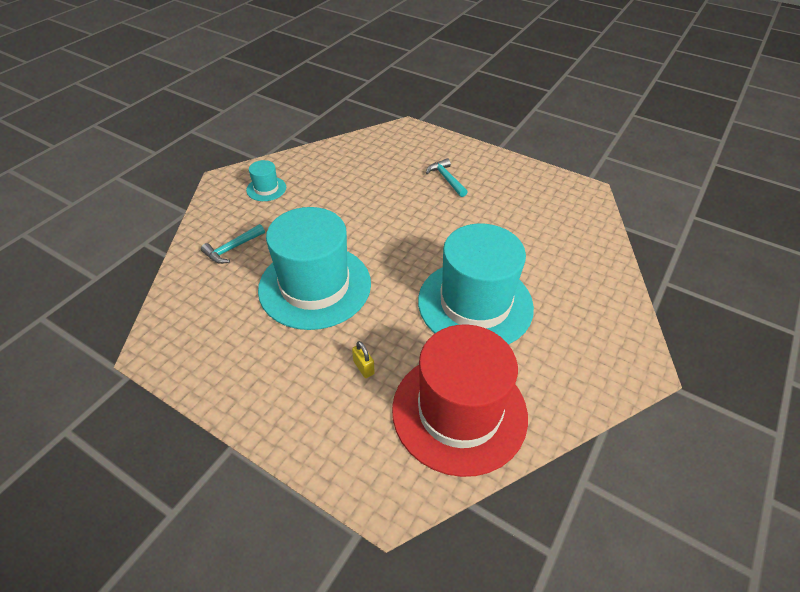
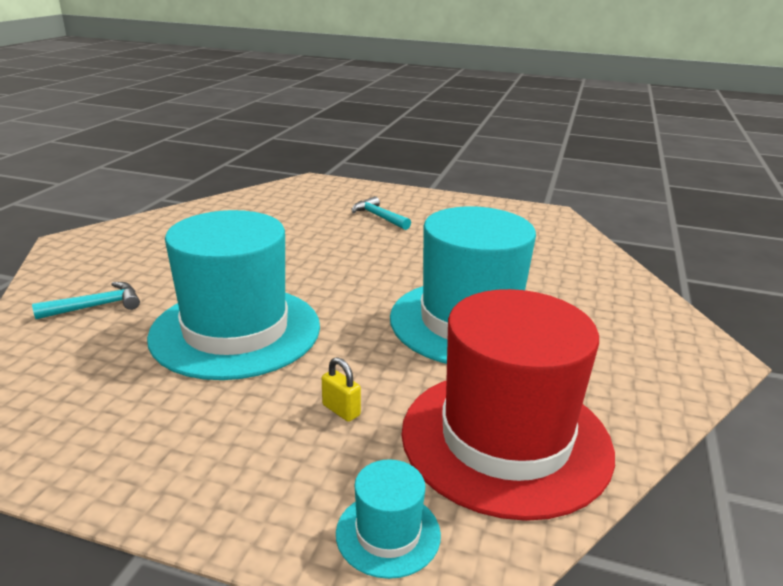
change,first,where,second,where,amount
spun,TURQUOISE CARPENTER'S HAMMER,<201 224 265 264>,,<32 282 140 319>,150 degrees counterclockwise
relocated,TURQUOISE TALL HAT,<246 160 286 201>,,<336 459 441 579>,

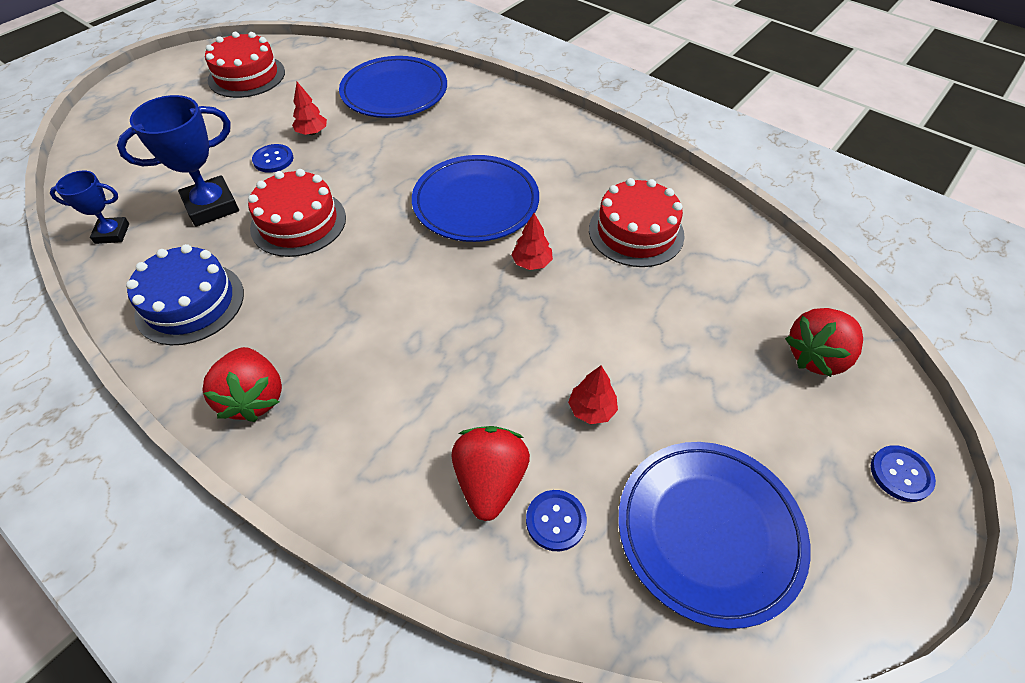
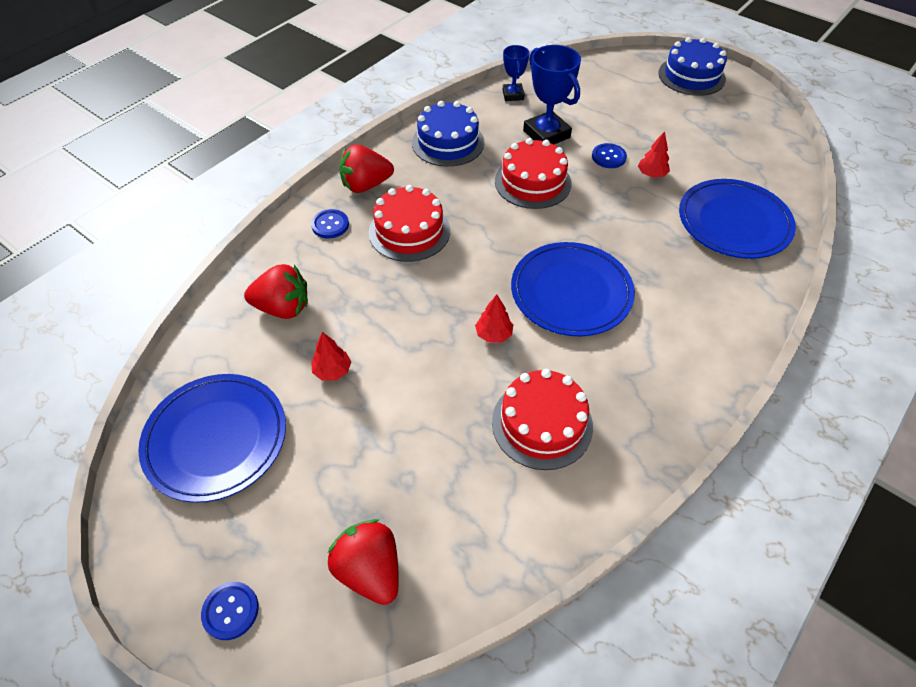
change,first,where,second,where,amount
relocated,SCARLET LAYER CAKE,<205 32 285 98>,,<369 185 450 262>,
relocated,COBALT BUTTON,<526 490 587 551>,,<311 209 349 238>,
appeared,,,COBALT LAYER CAKE,<658 37 727 96>,

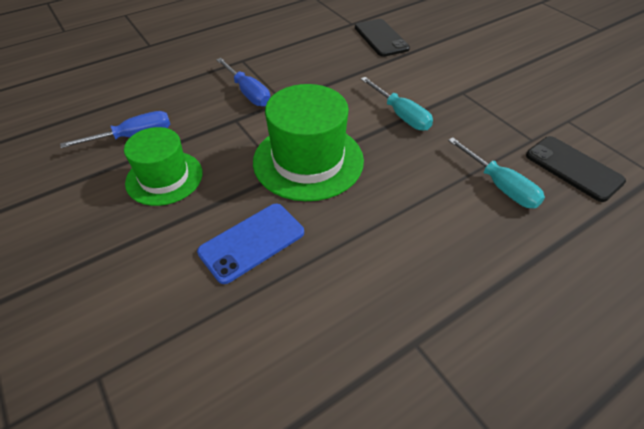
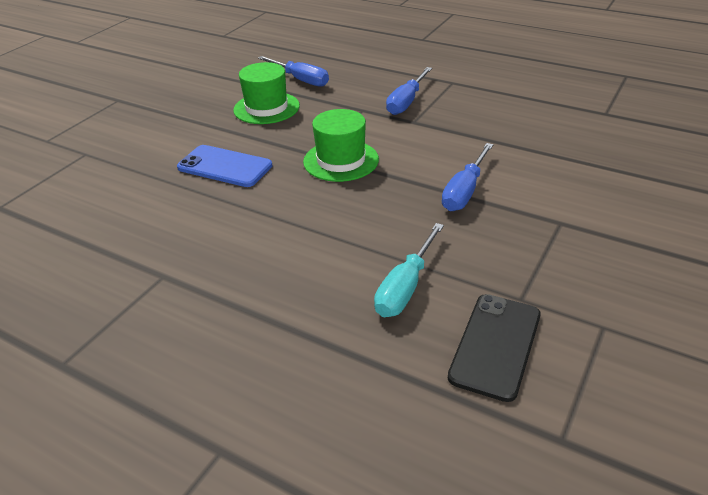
change,first,where,second,where,amount
size,GREEN TALL HAT,<253 84 364 201>,,<303 109 379 182>,x0.66
missing,EBONY PHONE,<355 19 410 57>,,,
colour,TURQUOISE FLAT SCREWDRIVER,<361 77 433 131>,COBALT FLAT SCREWDRIVER,<442 143 493 211>,

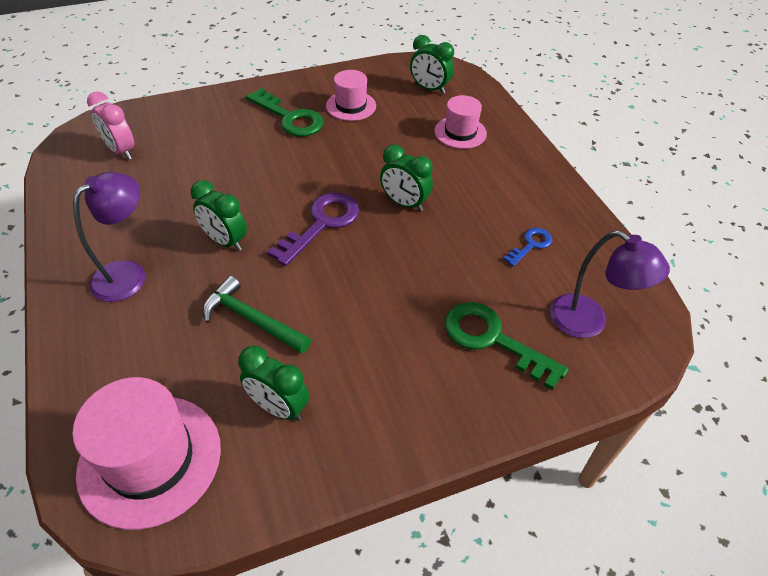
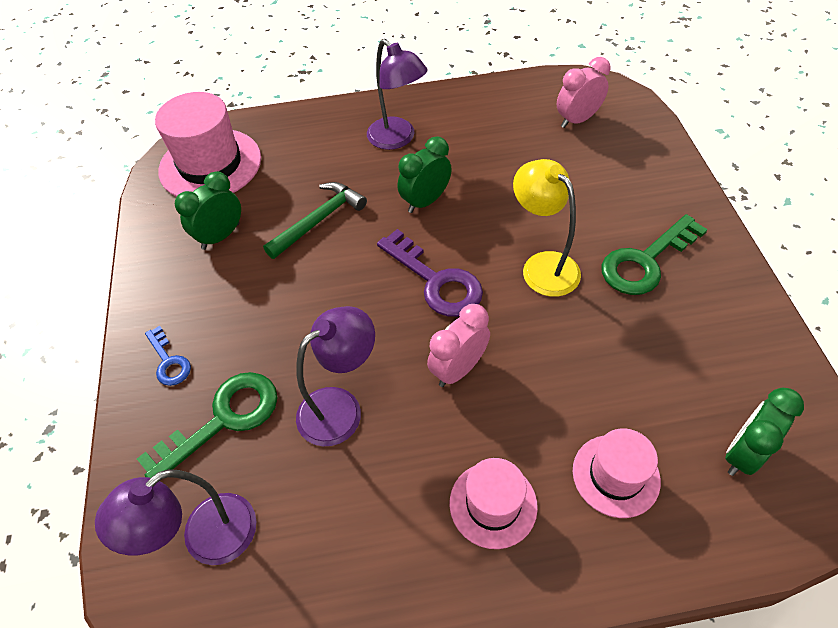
change,first,where,second,where,amount
relocated,ROSY TALL HAT,<326 70 376 121>,,<449 458 538 549>,
colour,GREEN CLOCK,<380 145 433 212>,ROSY CLOCK,<427 304 490 387>,
relocated,COBALT DOOR KEY,<503 228 552 267>,,<145 326 191 386>,
appeared,,,VIOLET DESK LAMP,<296 306 375 446>,
appeared,,,BRIGHT YELLOW DESK LAMP,<513 159 581 297>,

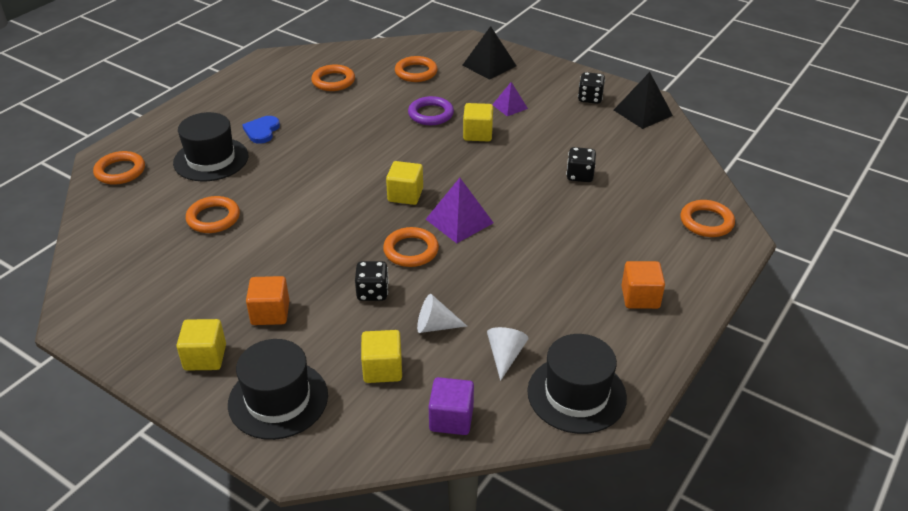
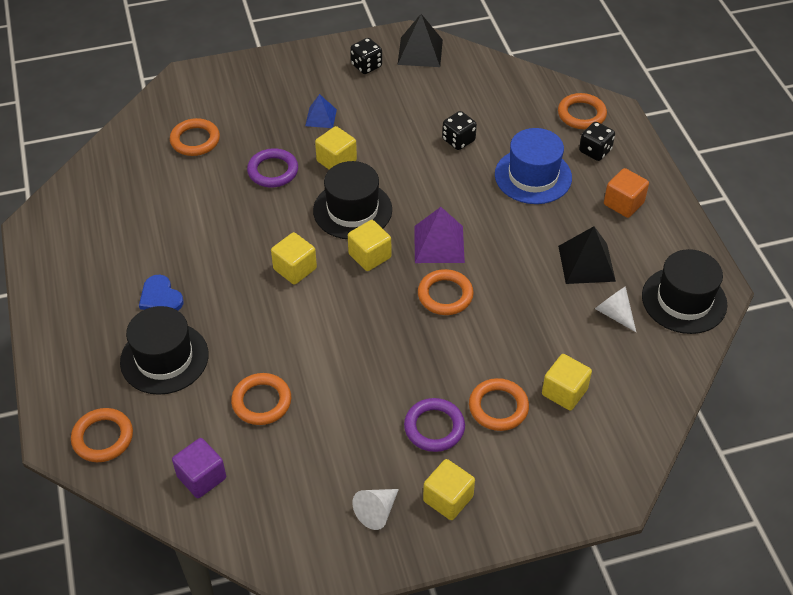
change,first,where,second,where,amount
relocated,EBONY TALL HAT,<228 339 328 440>,,<313 161 392 239>,
exchanged,ORANGE-COLOURED BLOCK,<246 276 290 325>,VIOLET TORUS,<404 398 465 452>,
relocated,ORANGE-COLOURED TORUS,<311 65 355 91>,,<469 378 529 431>,
relocated,EBONY DICE,<355 261 389 301>,,<579 122 615 161>,
relocated,WHITE SOLID CONE,<417 294 467 333>,,<352 489 399 530>,
relocated,VIOLET BLOCK,<429 377 474 435>,,<172 438 226 498>,
relocated,EBONY PYRAMID,<462 26 517 80>,,<558 226 616 284>,
colour,VIOLET PYRAMID,<492 82 528 116>,COBALT PYRAMID,<305 94 337 128>,
appeared,,,BRIGHT YELLOW BLOCK,<271 232 317 285>,
appeared,,,COBALT TALL HAT,<495 128 572 204>,

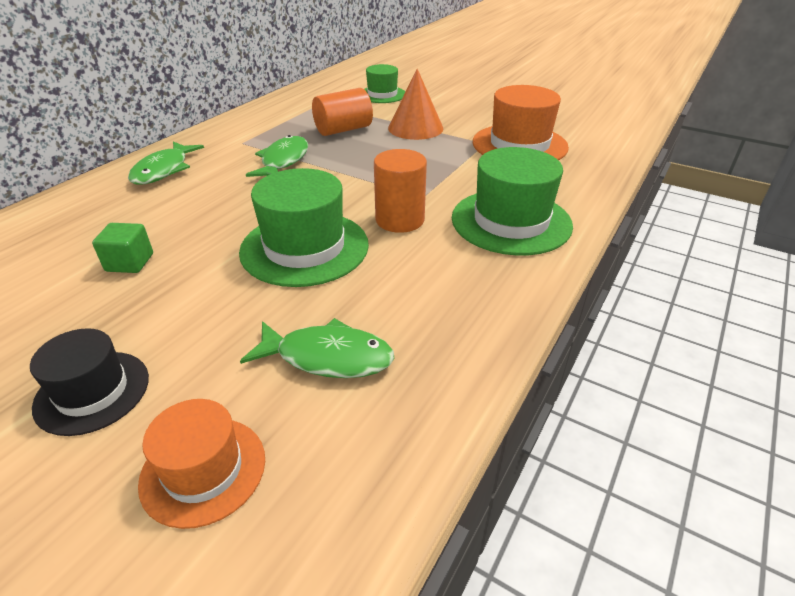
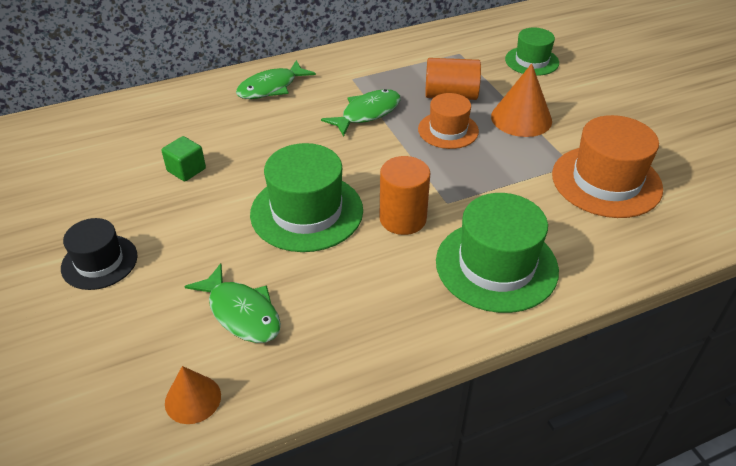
change,first,where,second,where,amount
relocated,ORANGE-COLOURED TALL HAT,<138 399 265 529>,,<418 93 479 149>,
appeared,,,ORANGE-COLOURED SOLID CONE,<165 366 221 424>,

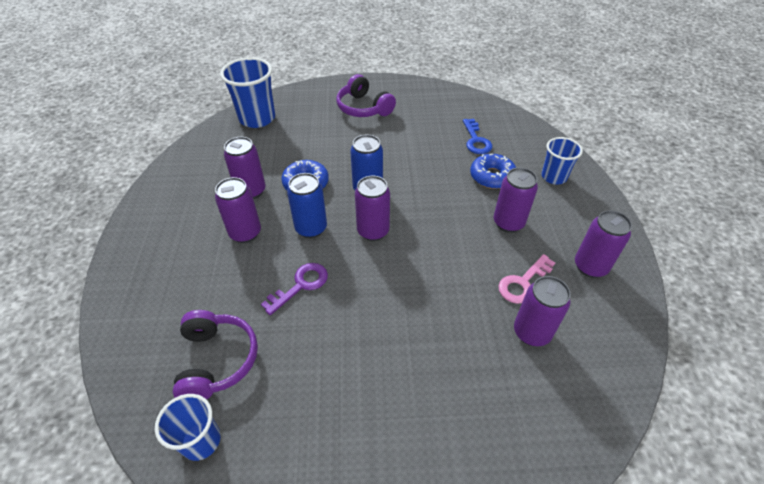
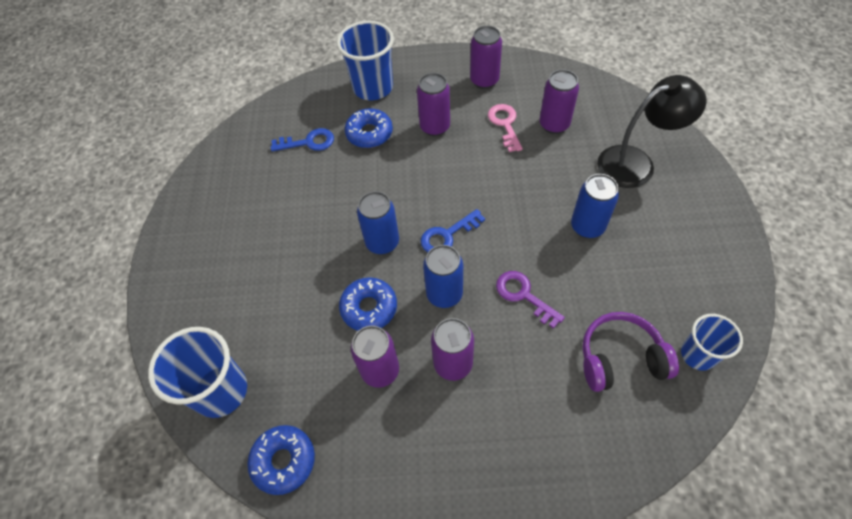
change,first,where,second,where,amount
missing,VIOLET HEADPHONES,<336 74 396 117>,,,
exchanged,VIOLET SODA CAN,<355 176 390 241>,COBALT DOOR KEY,<421 209 485 252>,
spun,ROSY DOOR KEY,<498 254 555 304>,,<488 104 523 152>,150 degrees counterclockwise
size,COBALT CUP,<541 137 583 184>,,<337 21 394 100>,x1.61
appeared,,,COBALT DOUGHNUT,<247 425 315 495>,
appeared,,,COBALT SODA CAN,<571 174 619 238>,
appeared,,,EBONY DESK LAMP,<597 75 706 188>,

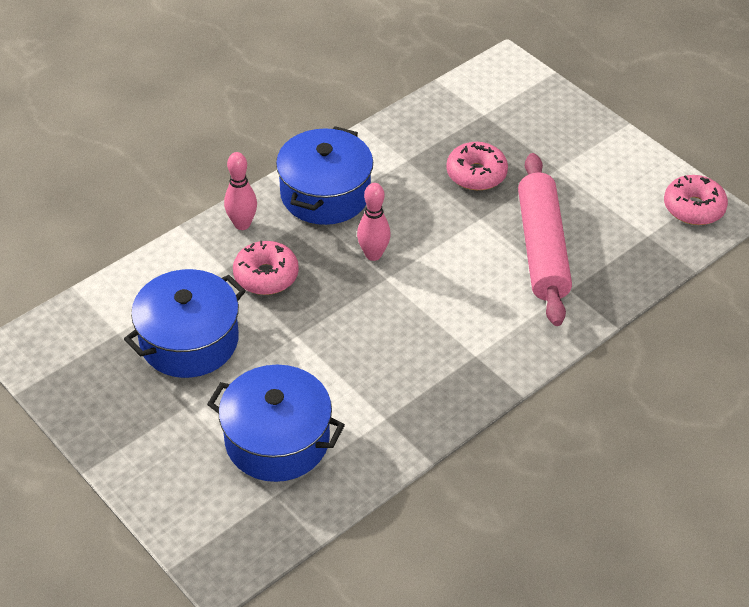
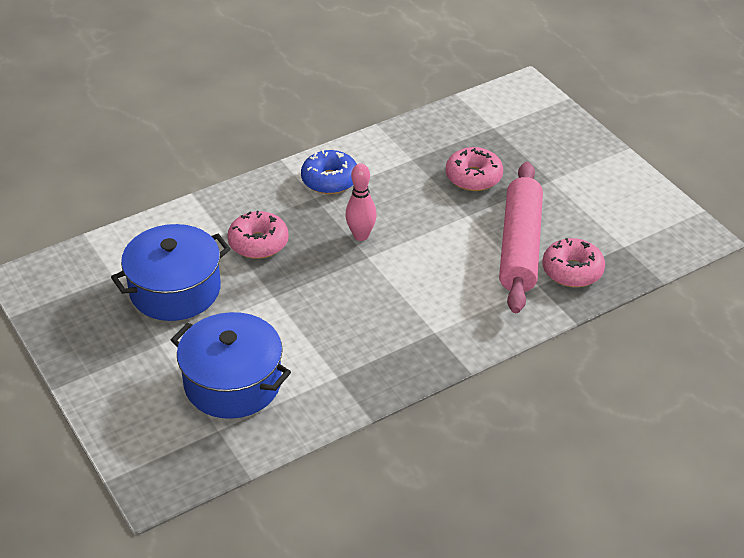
change,first,where,second,where,amount
missing,ROSY BOWLING PIN,<224 152 257 230>,,,
exchanged,COBALT POT,<276 126 373 225>,COBALT DOUGHNUT,<301 150 357 194>,
relocated,ROSY DOUGHNUT,<664 175 728 225>,,<542 238 605 287>,

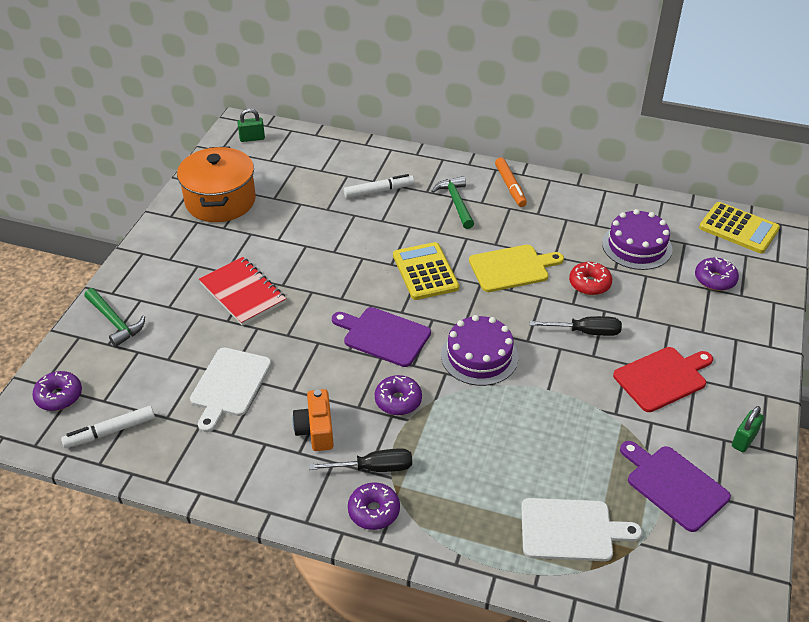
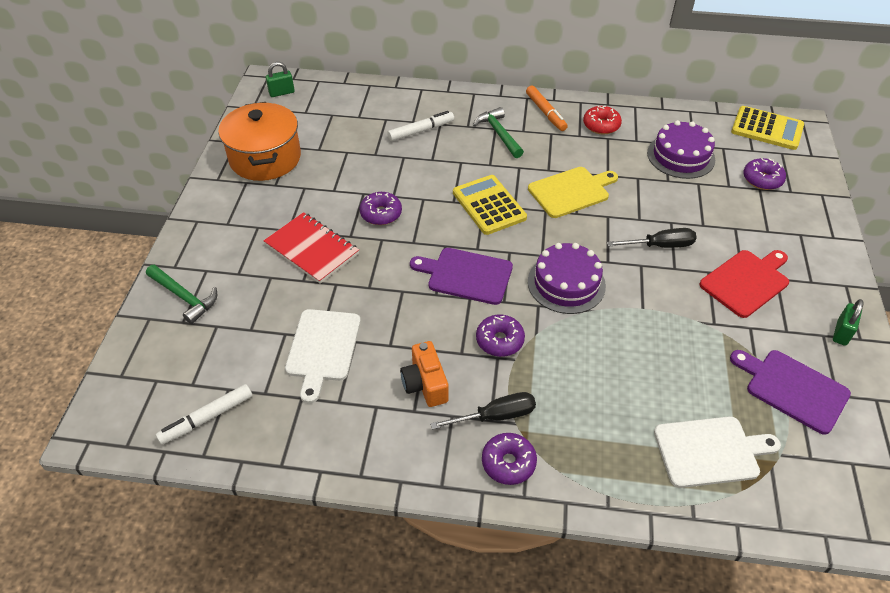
change,first,where,second,where,amount
relocated,VIOLET DOUGHNUT,<32 371 82 411>,,<360 192 402 225>,
relocated,SCARLET DOUGHNUT,<569 262 612 295>,,<583 106 622 134>,

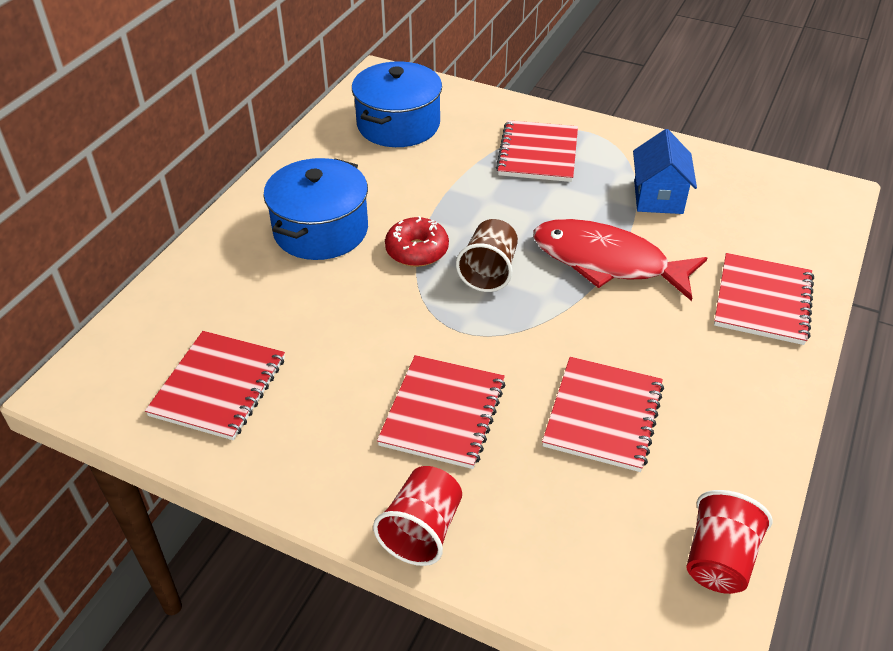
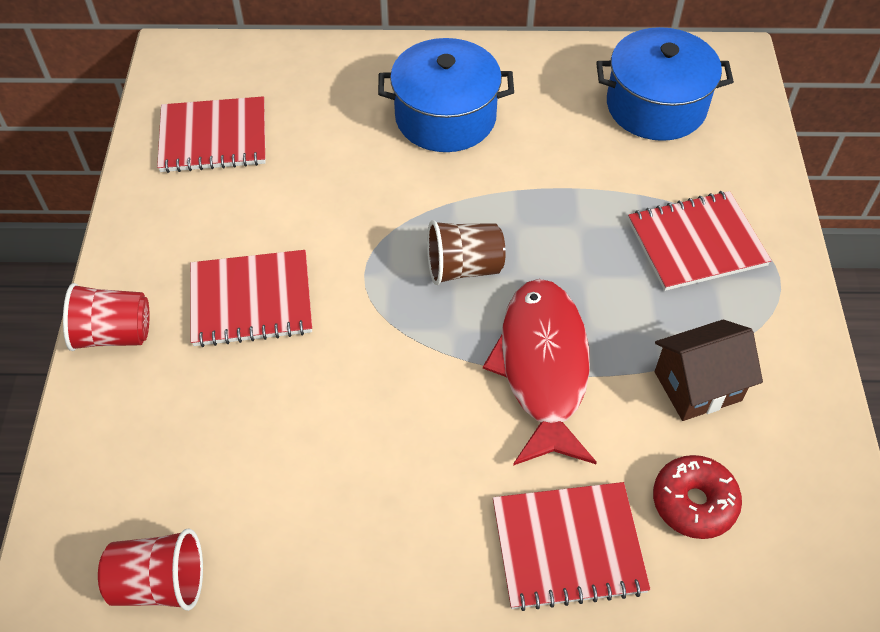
change,first,where,second,where,amount
relocated,SCARLET DOUGHNUT,<385 216 449 267>,,<653 455 742 539>,
missing,SCARLET NOTEPAD,<542 357 664 472>,,,
colour,COBALT HOUSE,<633 129 697 214>,RUSSET HOUSE,<655 319 763 421>,

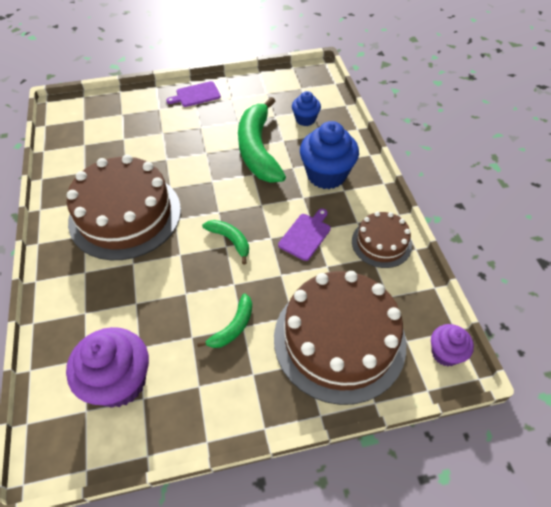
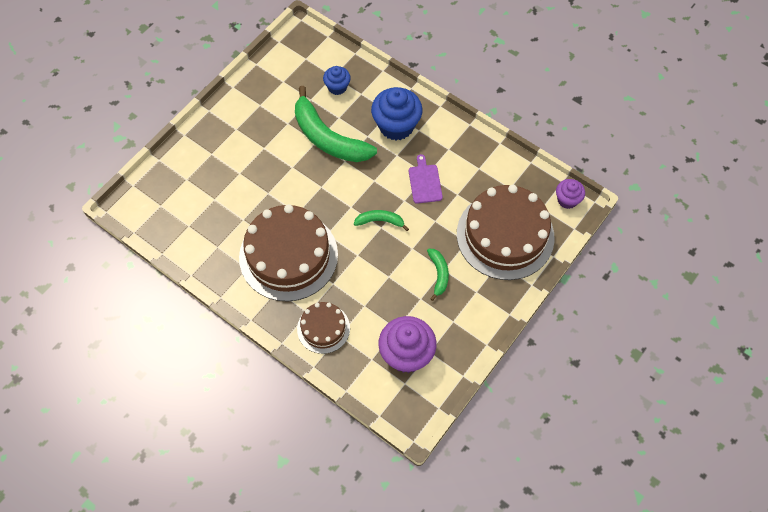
change,first,where,second,where,amount
missing,VIOLET BREAD BOARD,<166 81 221 107>,,,
relocated,RUSSET LAYER CAKE,<352 212 412 268>,,<297 302 350 354>,

